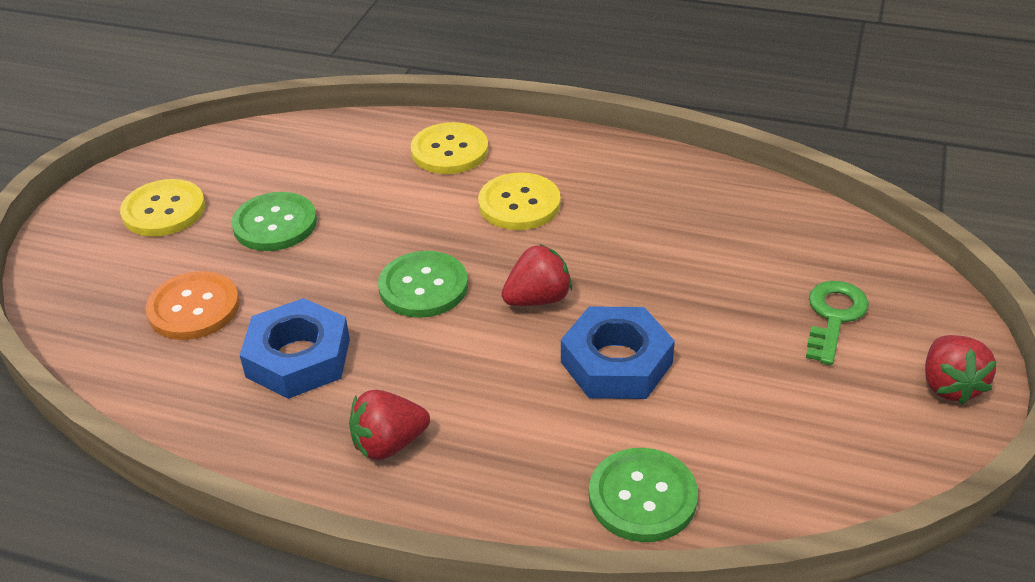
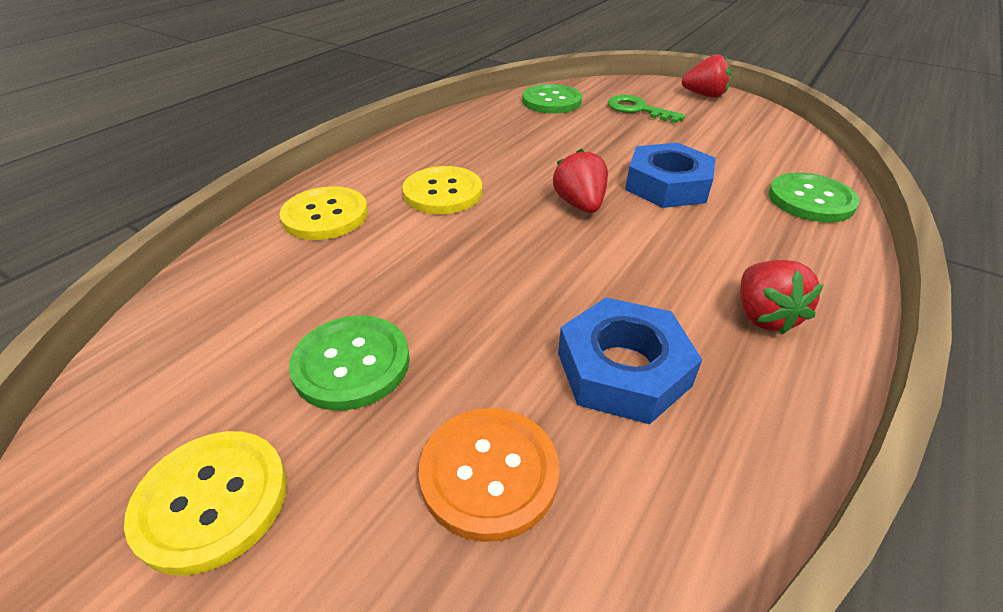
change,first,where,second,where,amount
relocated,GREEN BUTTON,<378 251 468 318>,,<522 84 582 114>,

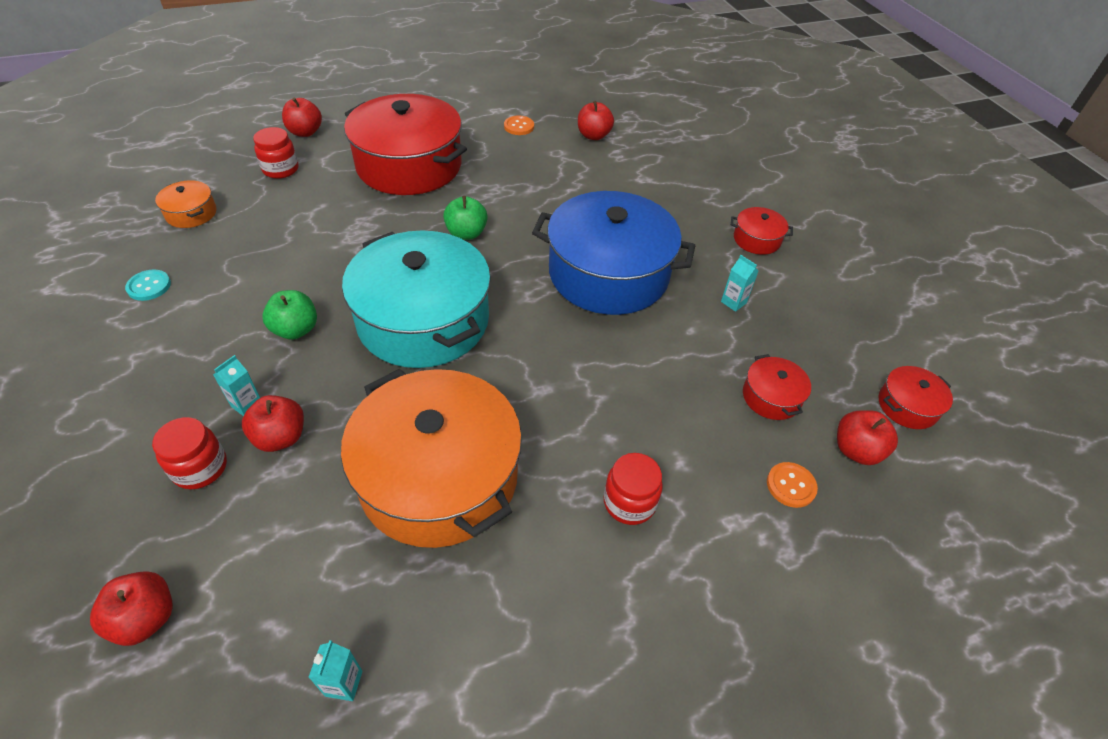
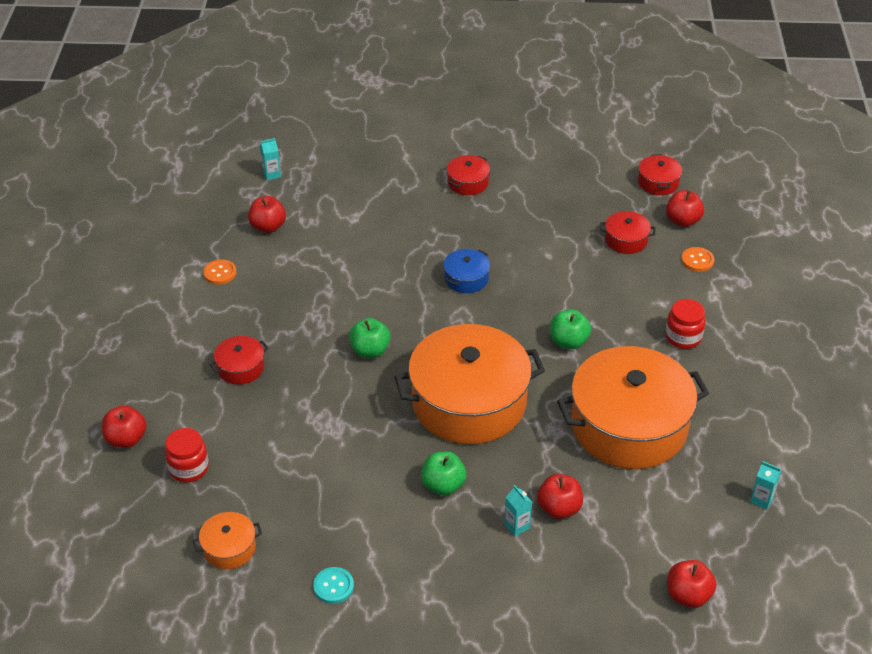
change,first,where,second,where,amount
missing,SCARLET JAM JAR,<152 417 227 489>,,,
colour,TURQUOISE POT,<342 231 491 368>,ORANGE-COLOURED POT,<394 324 545 444>,
size,SCARLET POT,<344 94 467 195>,,<209 336 268 385>,x0.42
size,COBALT POT,<532 191 695 315>,,<443 249 490 293>,x0.42
relocated,TURQUOISE CARTON,<721 255 758 312>,,<260 138 281 180>,
appeared,,,GREEN APPLE FRUIT,<550 309 591 349>,

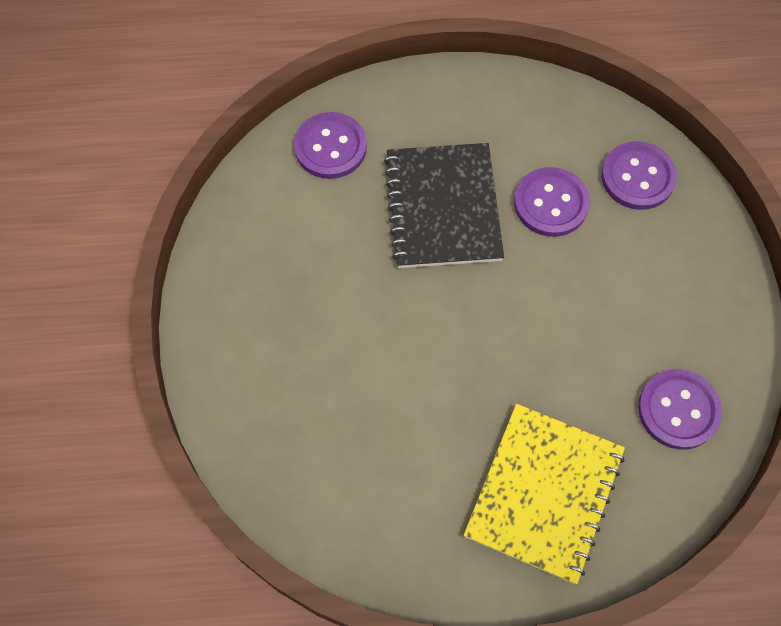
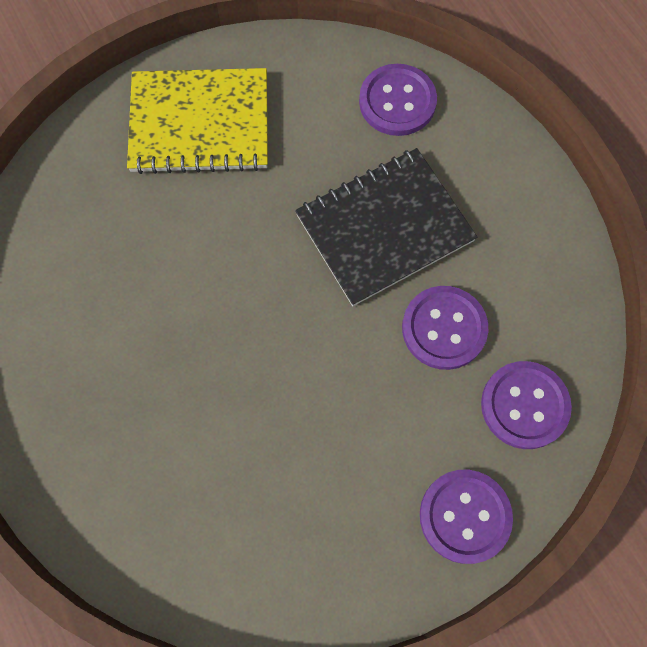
change,first,where,second,where,amount
relocated,BRIGHT YELLOW NOTEPAD,<464 404 625 584>,,<127 68 268 174>,
relocated,VIOLET BUTTON,<638 369 722 450>,,<420 470 513 564>,

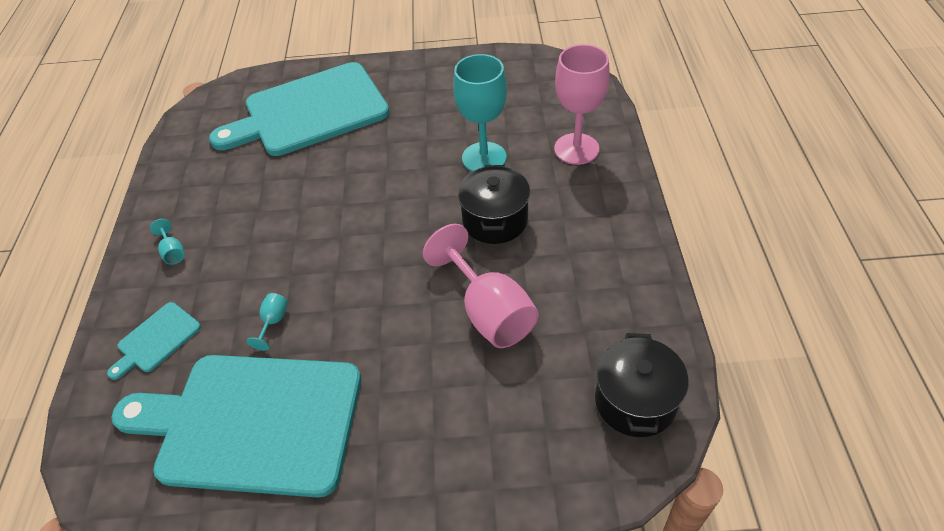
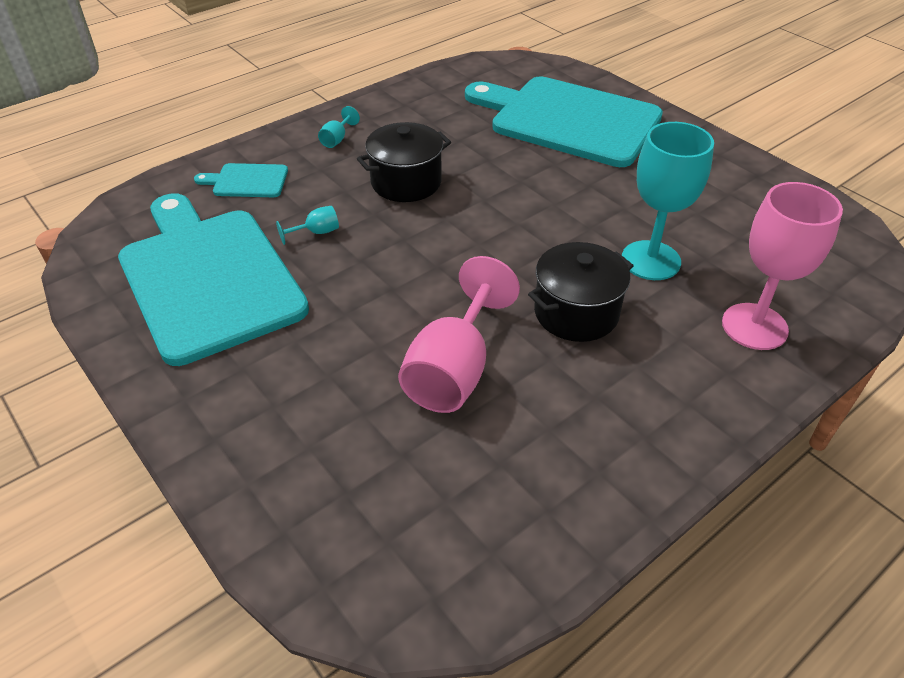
change,first,where,second,where,amount
relocated,EBONY POT,<595 333 689 437>,,<357 122 451 202>,

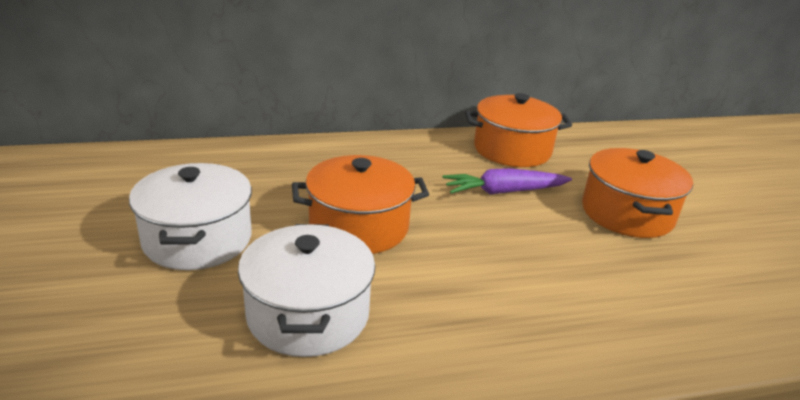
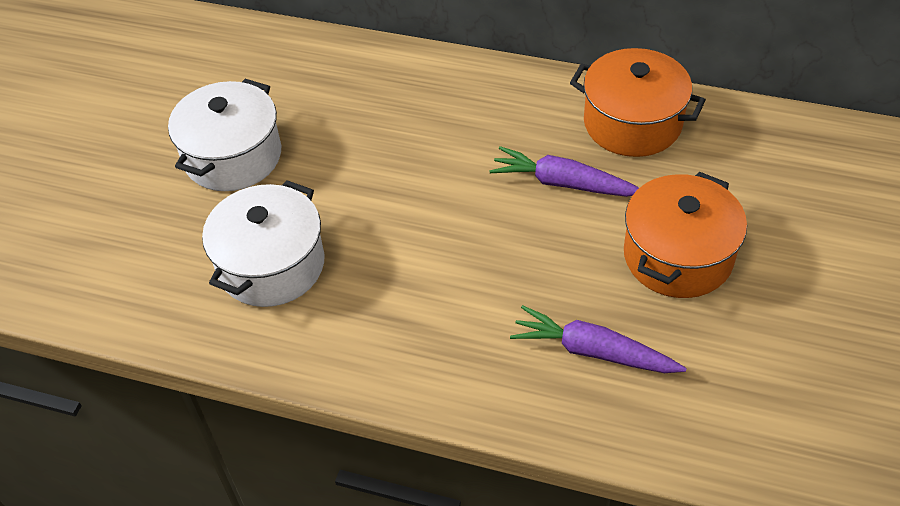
change,first,where,second,where,amount
missing,ORANGE-COLOURED POT,<292 155 429 254>,,,
appeared,,,VIOLET TOY CARROT,<510 305 687 373>,

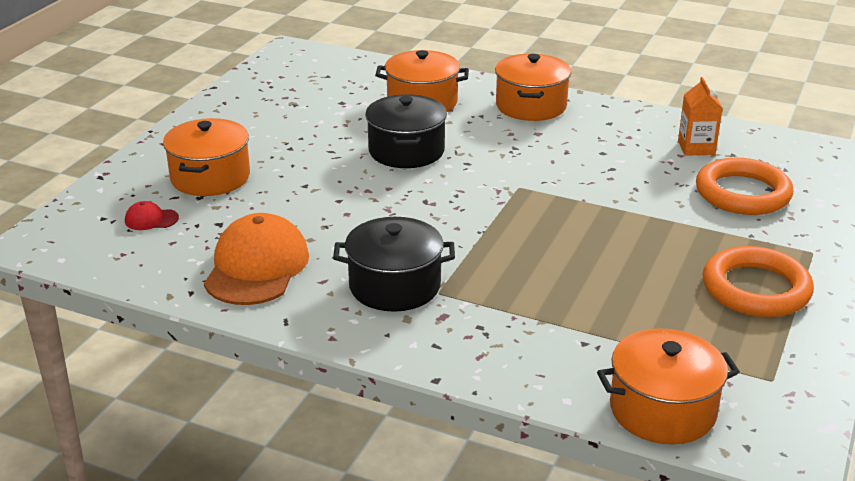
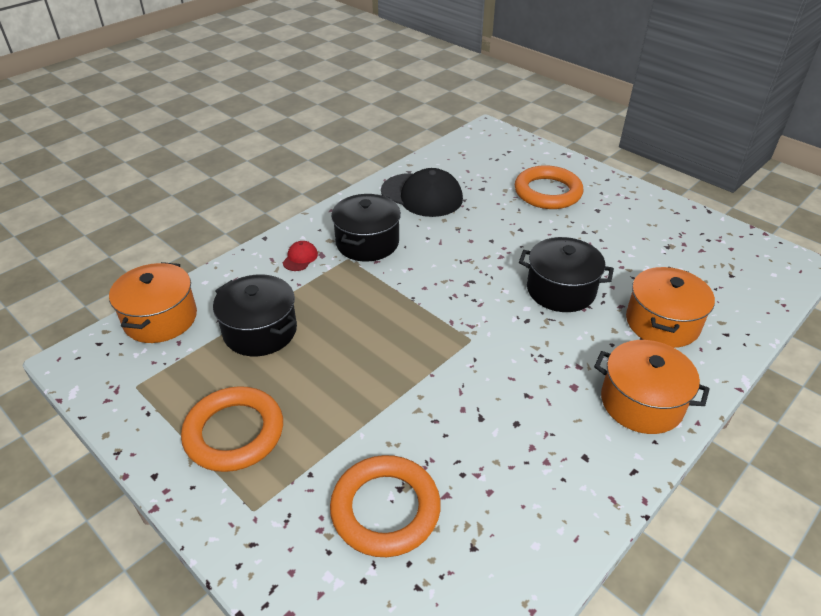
change,first,where,second,where,amount
relocated,SCARLET CAP,<125 201 179 230>,,<283 241 318 271>,
exchanged,ORANGE-COLOURED POT,<163 118 250 196>,ORANGE-COLOURED TORUS,<515 165 583 209>,
colour,ORANGE-COLOURED CAP,<204 213 309 305>,EBONY CAP,<381 168 463 217>,
missing,ORANGE-COLOURED CARTON,<678 77 722 156>,,,
appeared,,,EBONY POT,<213 275 297 356>,

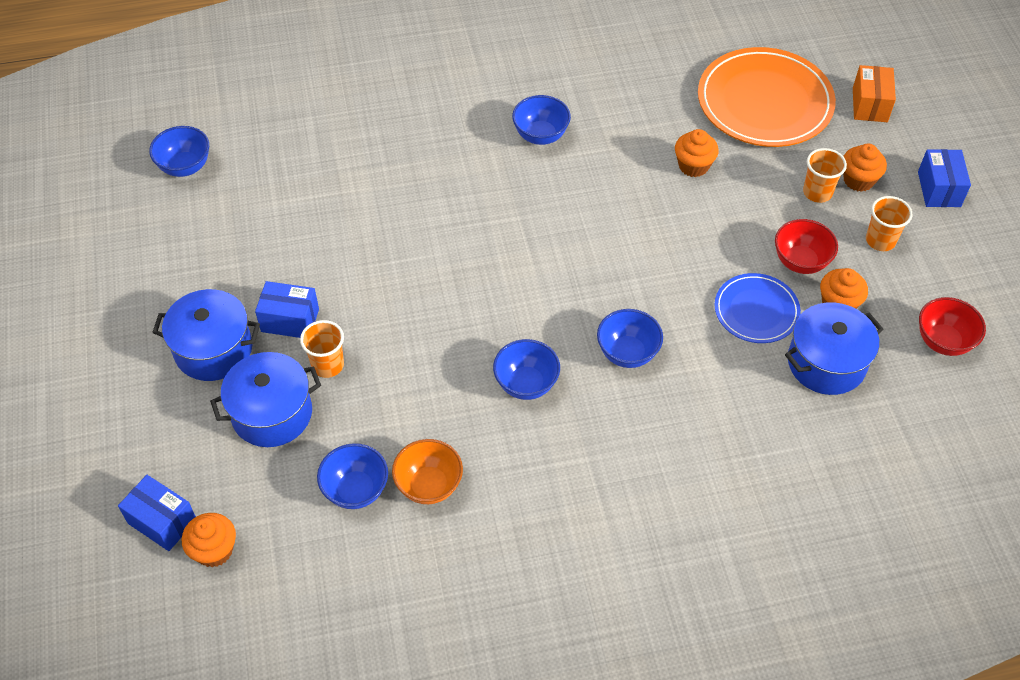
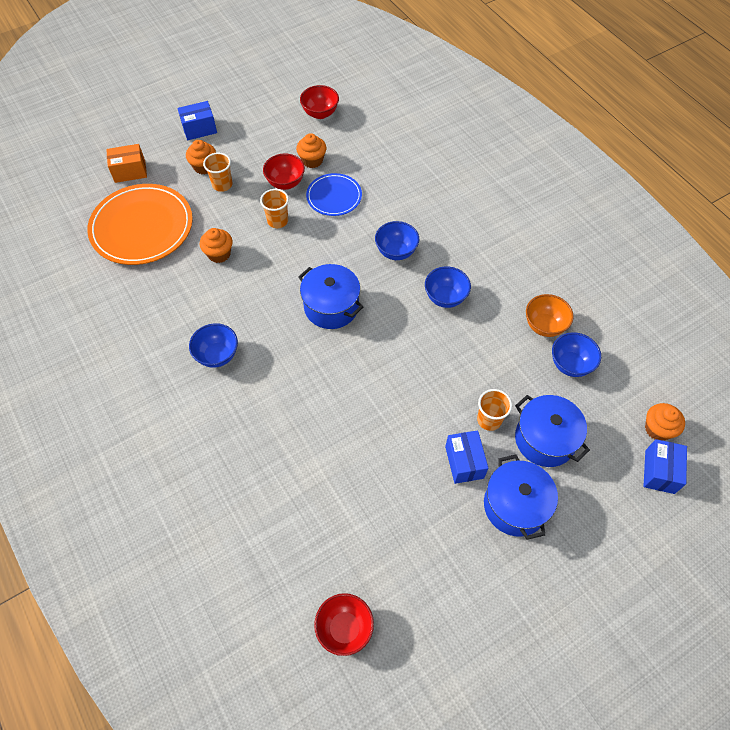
change,first,where,second,where,amount
colour,COBALT DEEP DISH,<149 126 209 177>,SCARLET DEEP DISH,<314 593 374 656>,
relocated,COBALT POT,<785 302 883 395>,,<298 264 363 329>,
relocated,ORANGE-COLOURED CUP,<866 196 912 251>,,<260 189 289 228>,

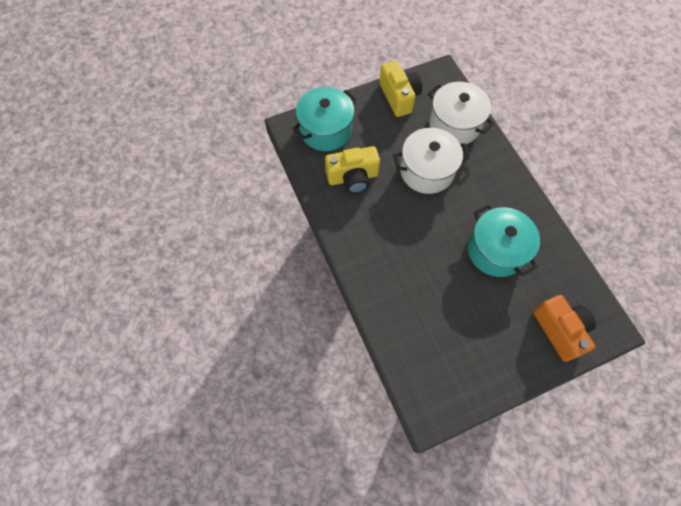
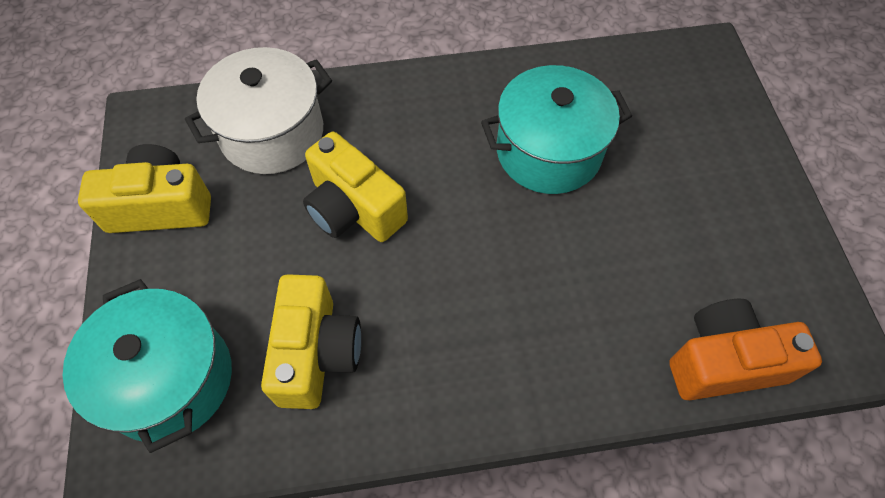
change,first,where,second,where,amount
exchanged,WHITE POT,<393 128 470 194>,BRIGHT YELLOW PHOTO CAMERA,<303 132 408 242>,
relocated,ORANGE-COLOURED PHOTO CAMERA,<533 295 596 362>,,<669 299 822 400>,

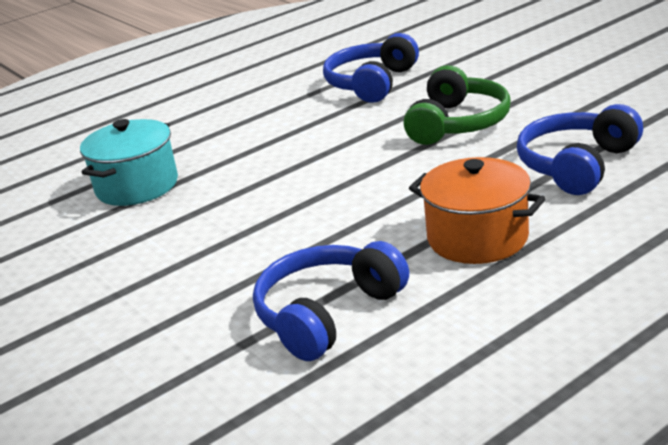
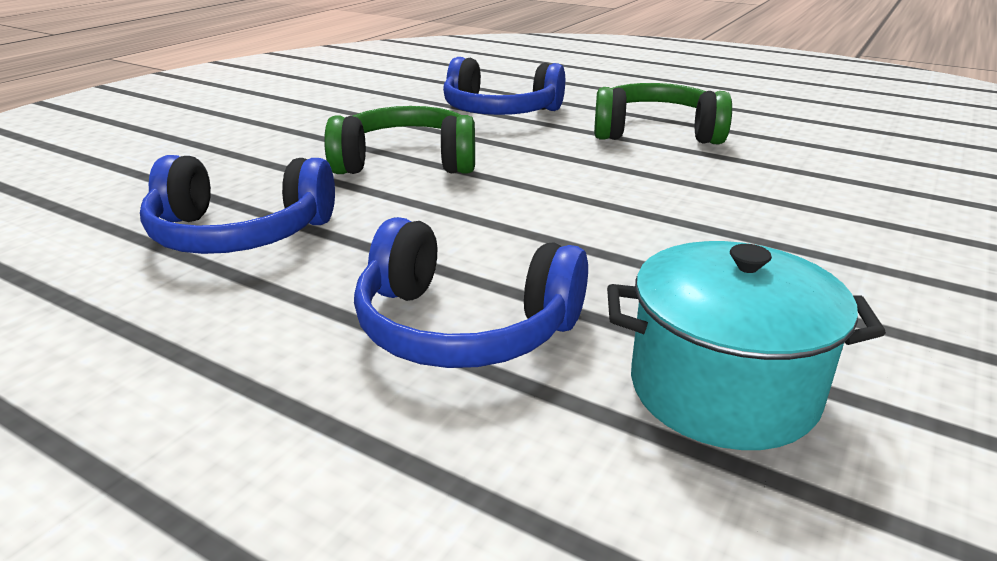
change,first,where,second,where,amount
relocated,COBALT HEADPHONES,<253 241 409 361>,,<354 217 588 368>,
exchanged,ORANGE-COLOURED POT,<409 157 546 264>,GREEN HEADPHONES,<594 83 732 144>,

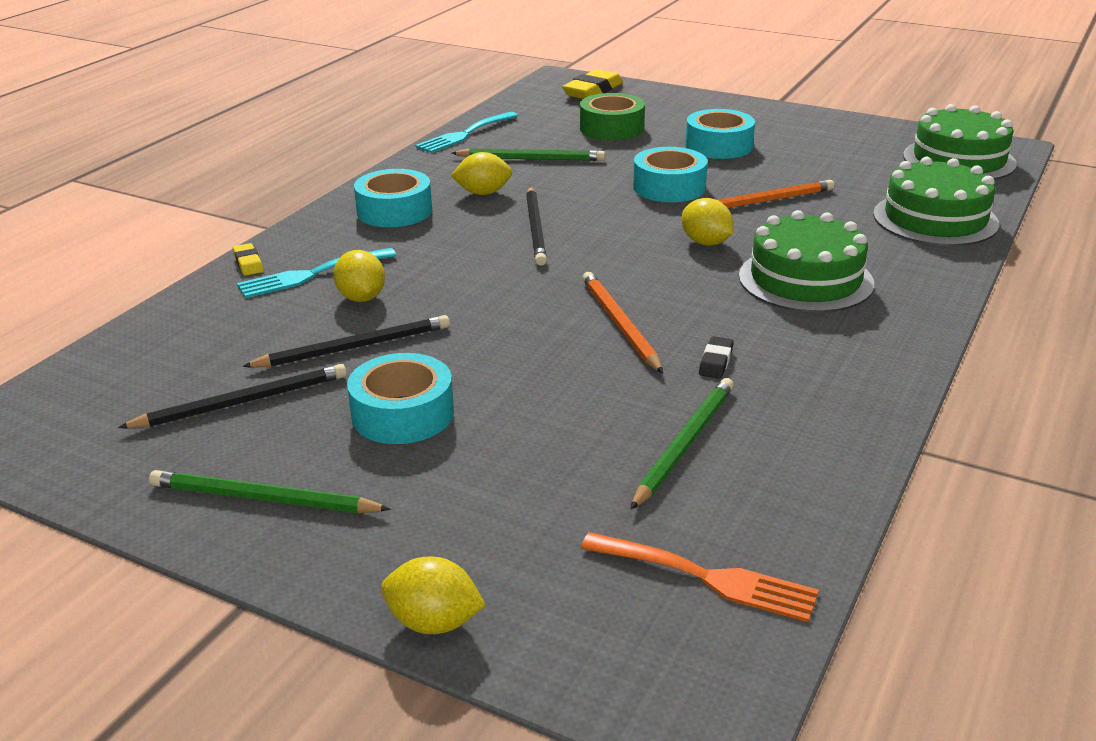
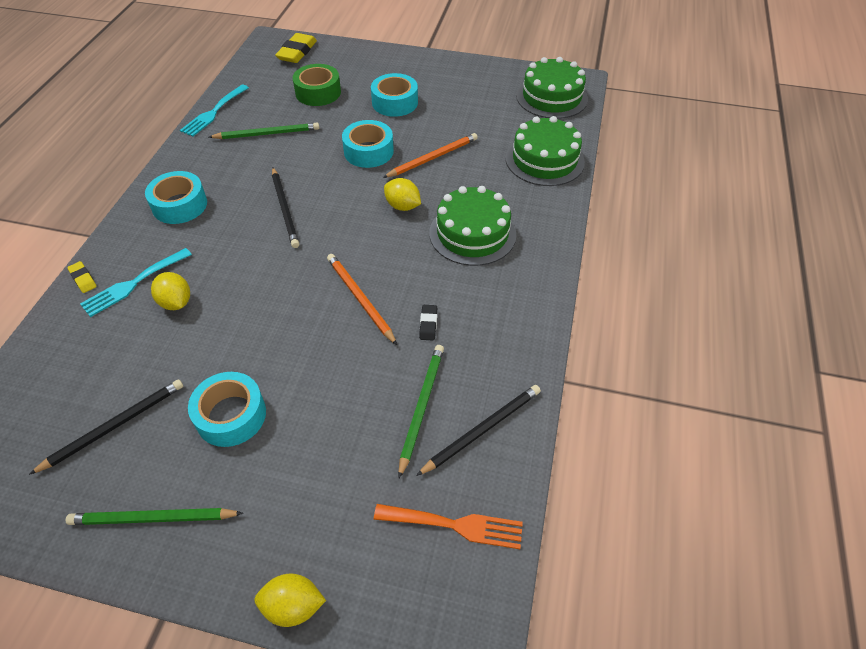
change,first,where,second,where,amount
relocated,EBONY PENCIL,<242 315 450 368>,,<416 385 541 476>,
missing,BRIGHT YELLOW TOY LEMON,<451 152 512 195>,,,

